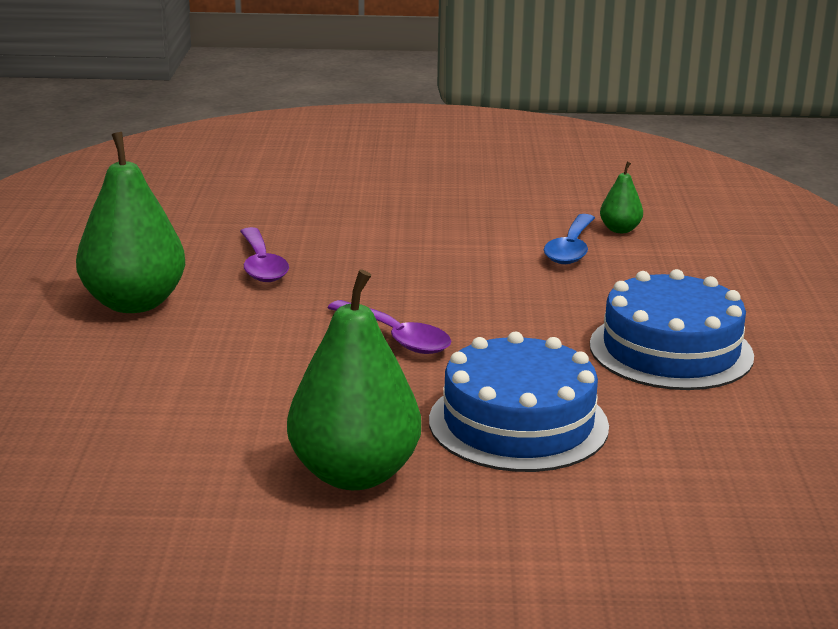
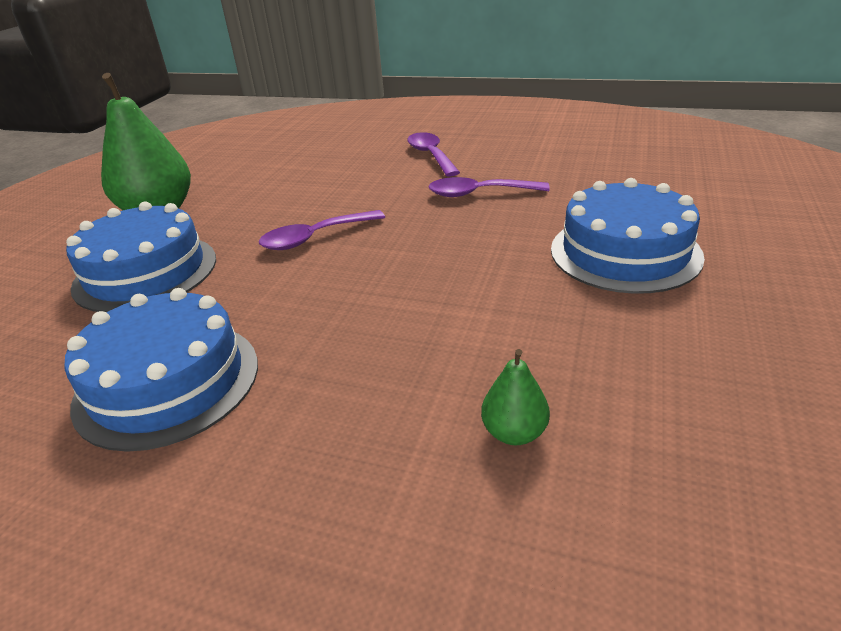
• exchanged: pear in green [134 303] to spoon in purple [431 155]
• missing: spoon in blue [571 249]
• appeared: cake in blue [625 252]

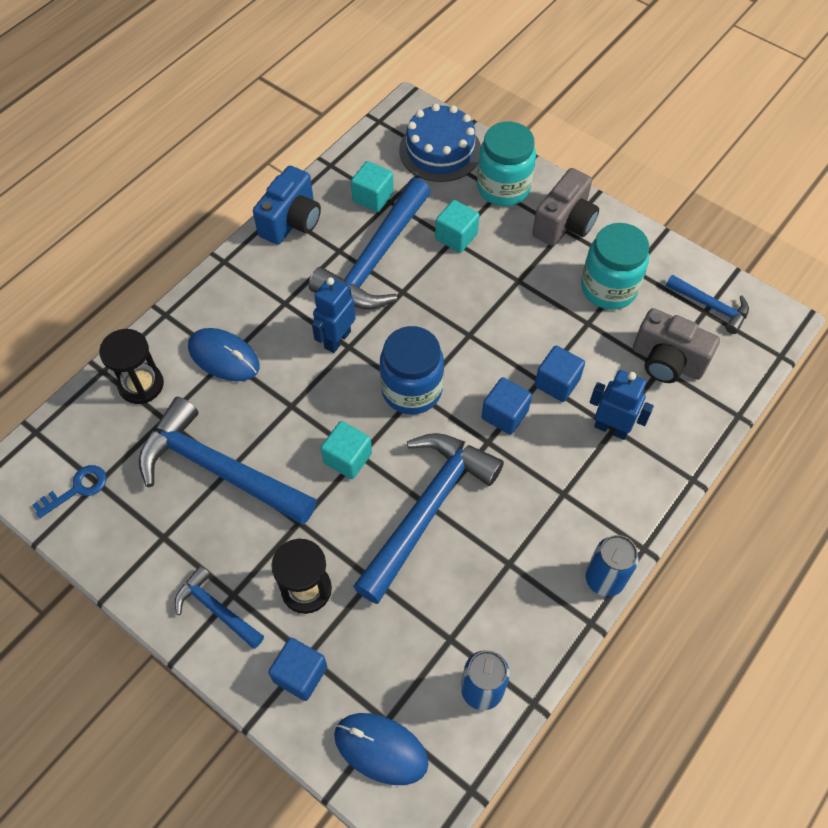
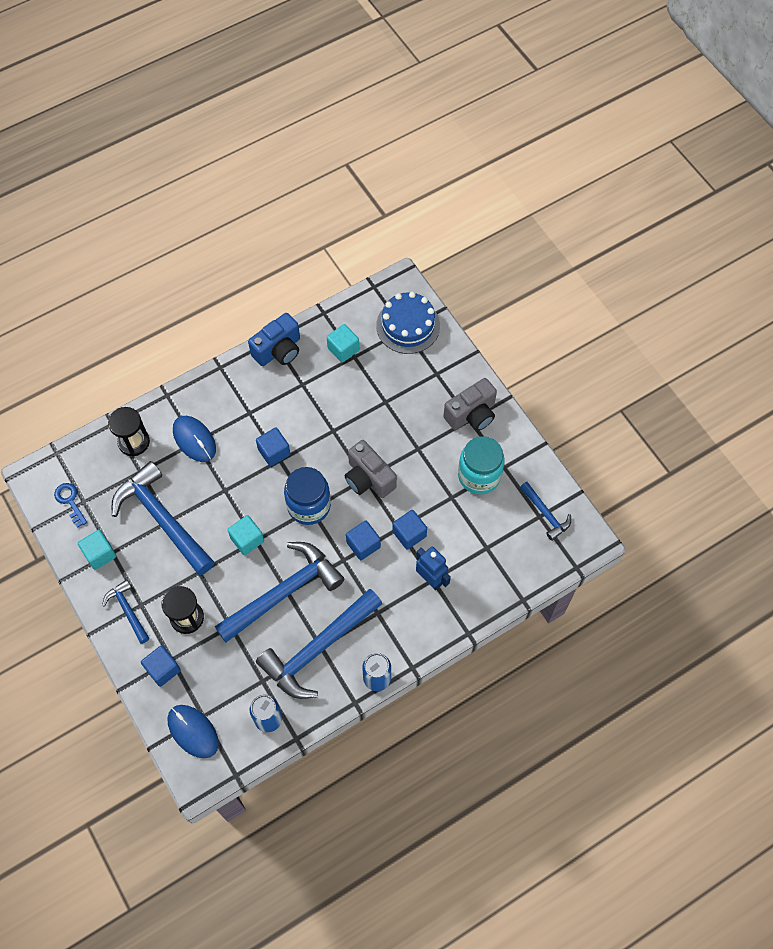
• spun: key in blue [77 489] = [70 501] 105 degrees counterclockwise
• relocated: hammer in blue [375 259] to [318 648]
• exchanged: robot in blue [337 339] to cube in blue [274 452]
• relocated: cube in turquoise [456 237] to [100 554]
• missing: jar in turquoise [503 188]
• relocated: camera in grey [667 361] to [368 478]

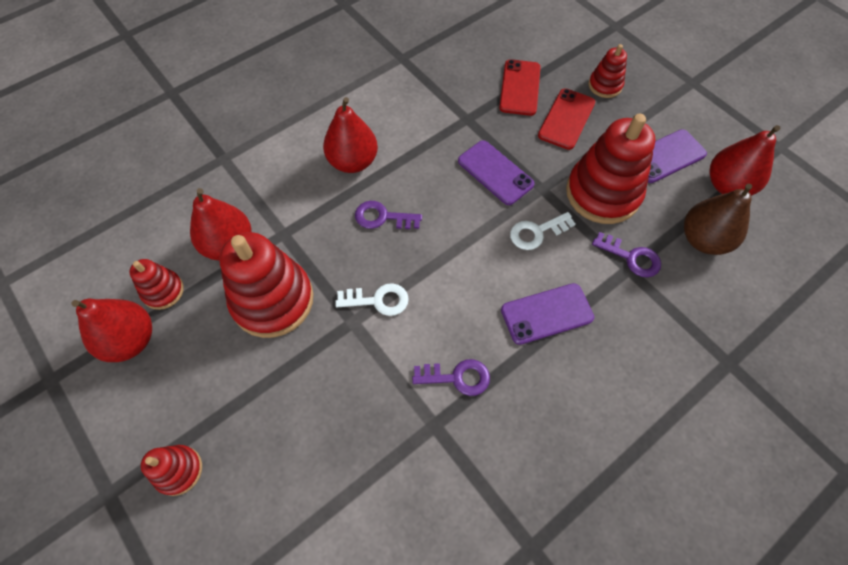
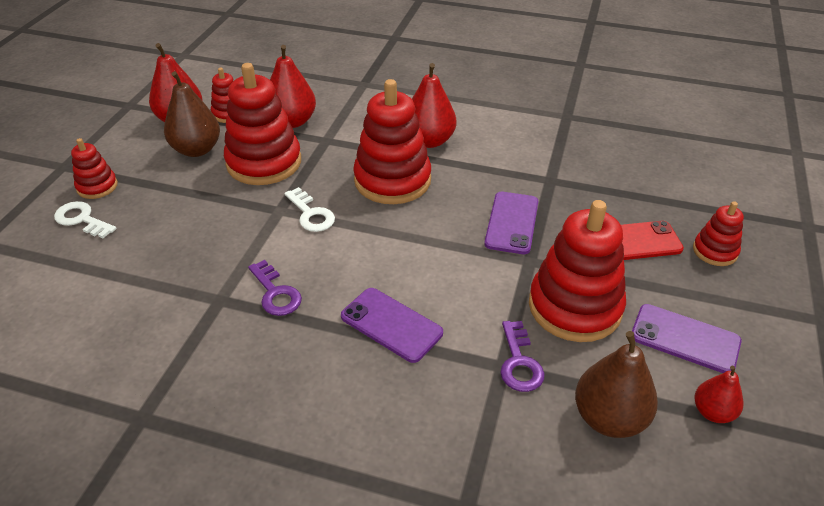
• exchanged: key in purple [382 217] to stacking toy in red [392 180]
• missing: phone in red [520 88]
• relocated: key in white [536 232] to [82 219]
• size: pear in red [727 185] = [712 412] x0.59
• appeared: pear in brown [197 150]

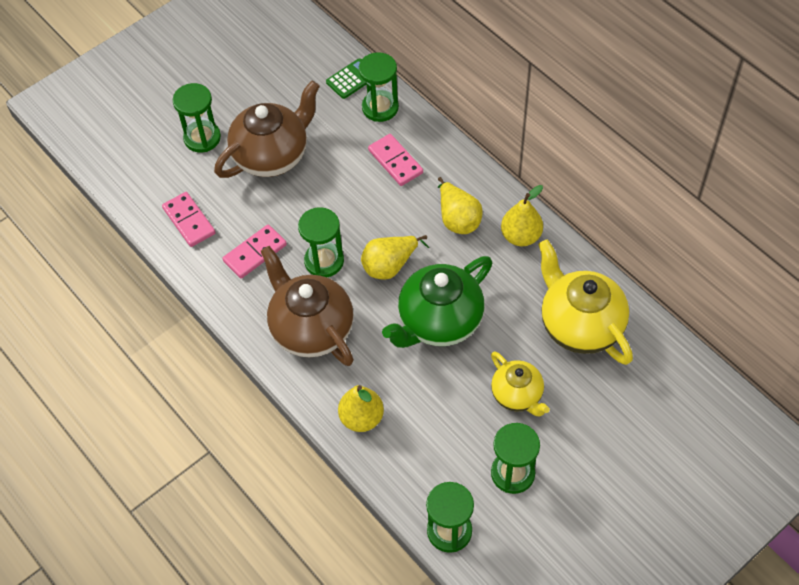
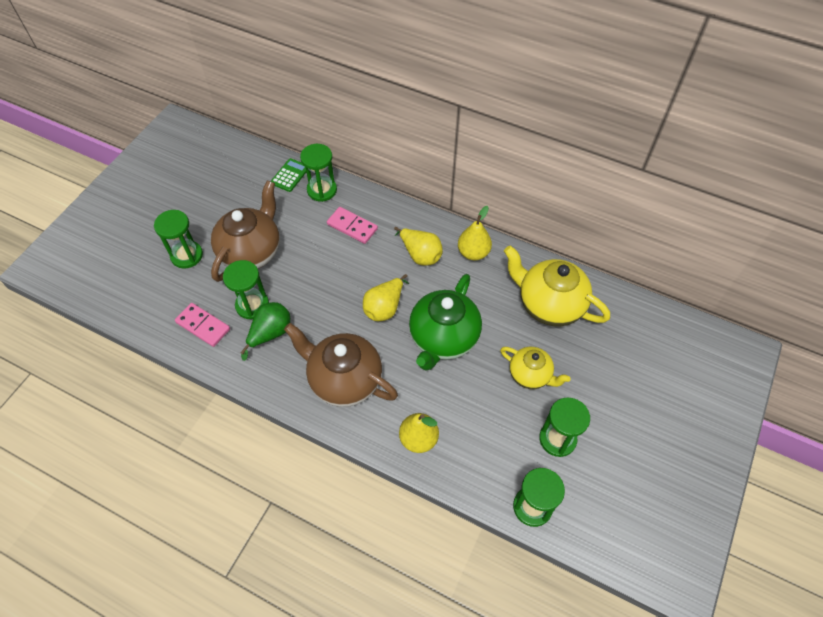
• exchanged: domino in pink [255 253] to pear in green [270 334]
• relocated: hourglass in green [324 261] to [252 305]

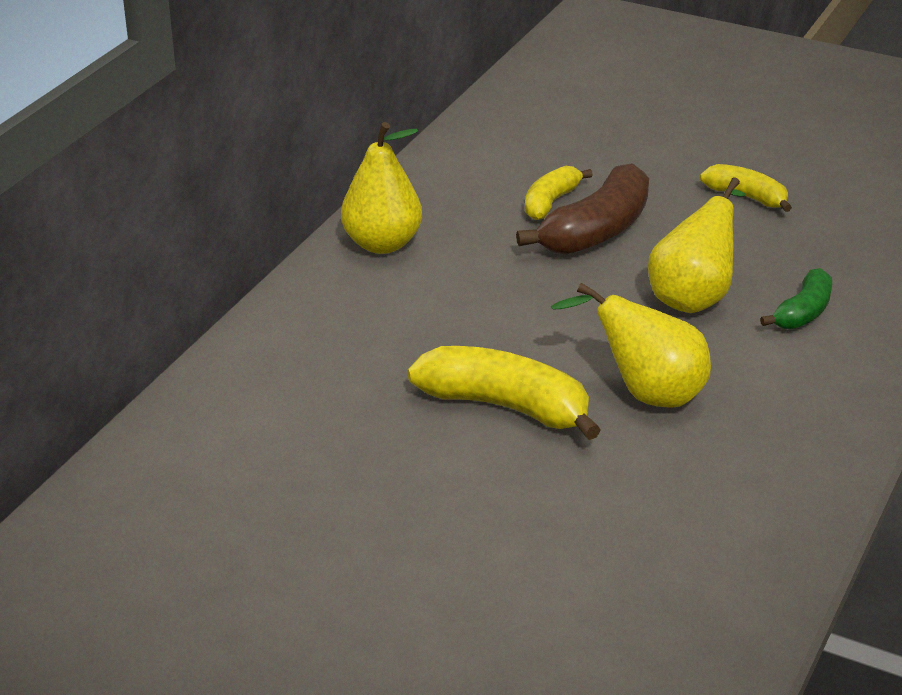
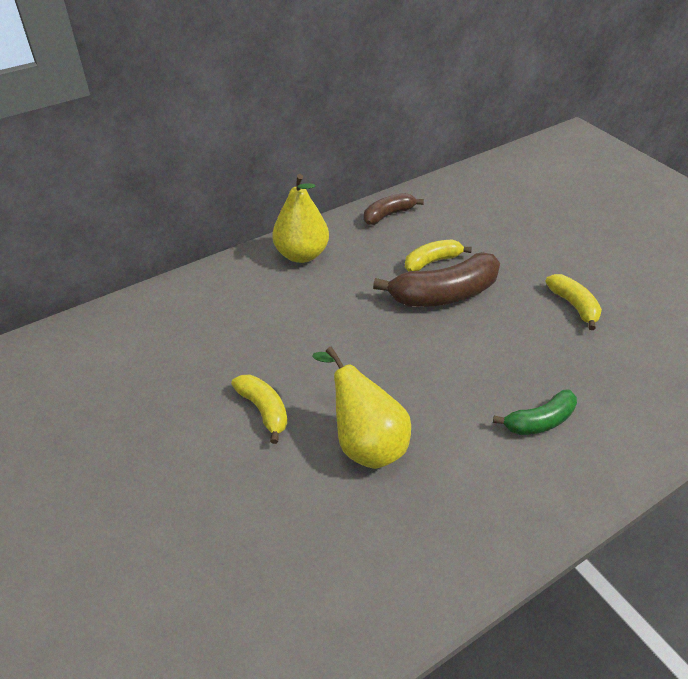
• size: banana in yellow [506 406] = [264 410] x0.59
• missing: pear in yellow [694 297]
• appeared: banana in brown [388 215]

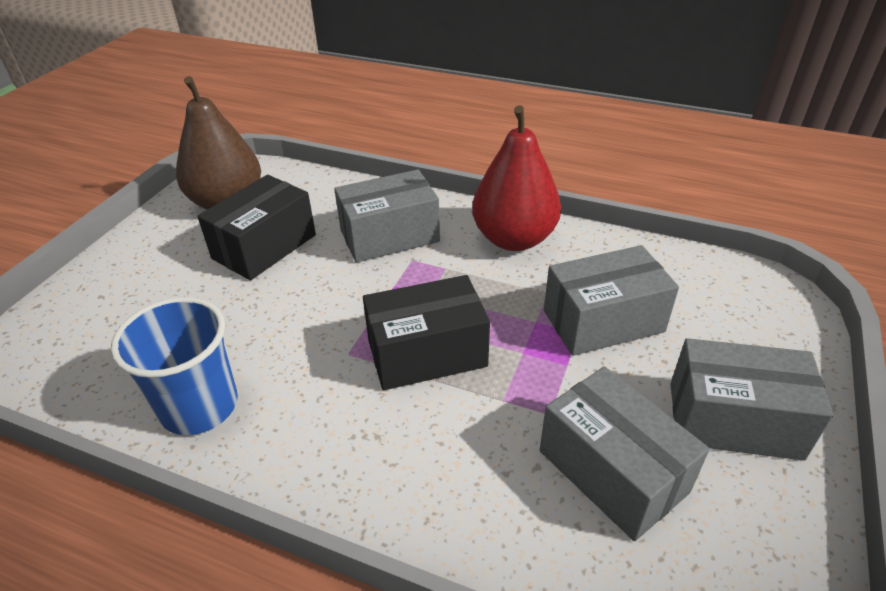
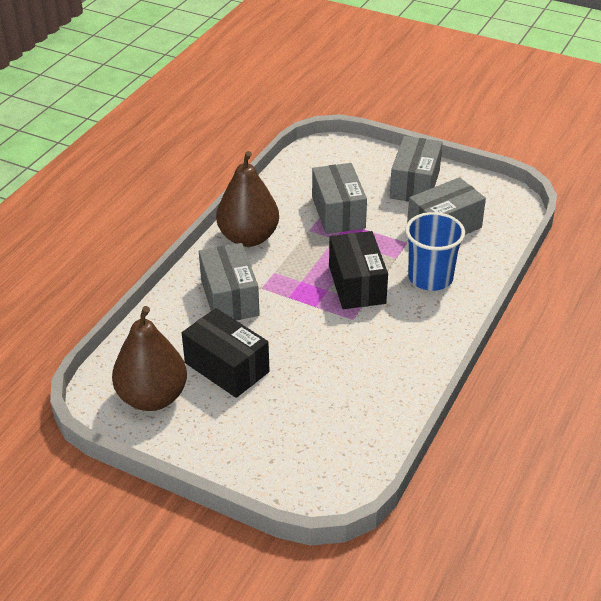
• relocated: cup in blue [199 406] to [430 278]
• colour: pear in red [514 239] to pear in brown [248 238]

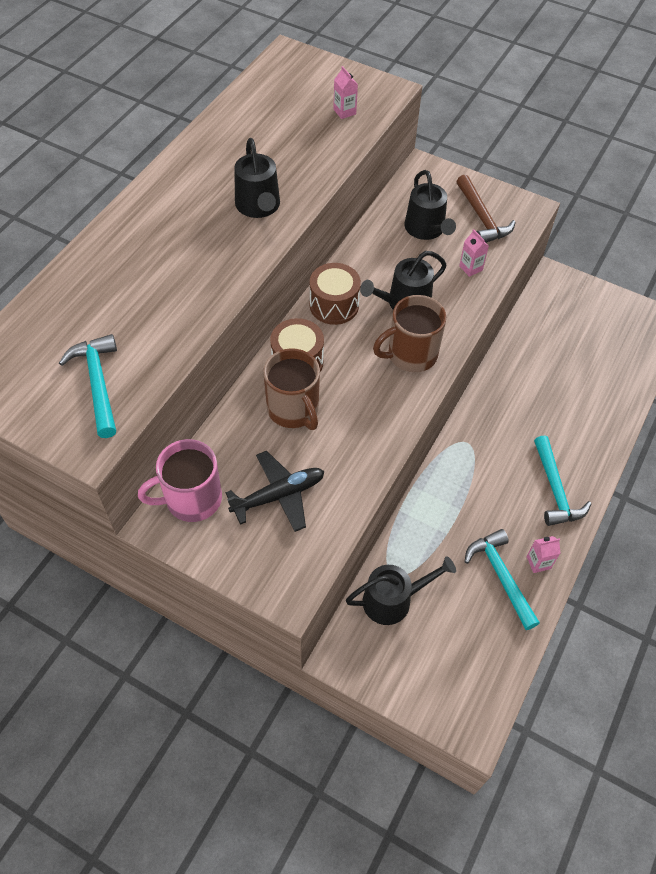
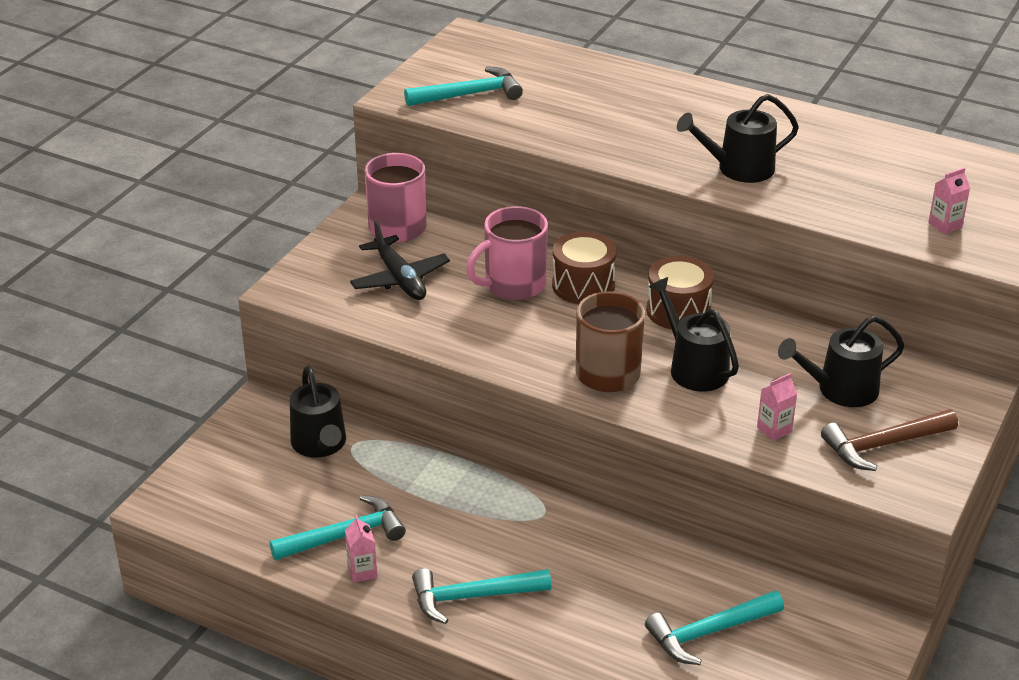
• colour: mug in brown [293 409] to mug in pink [513 285]
• appeared: hammer in turquoise [708 633]

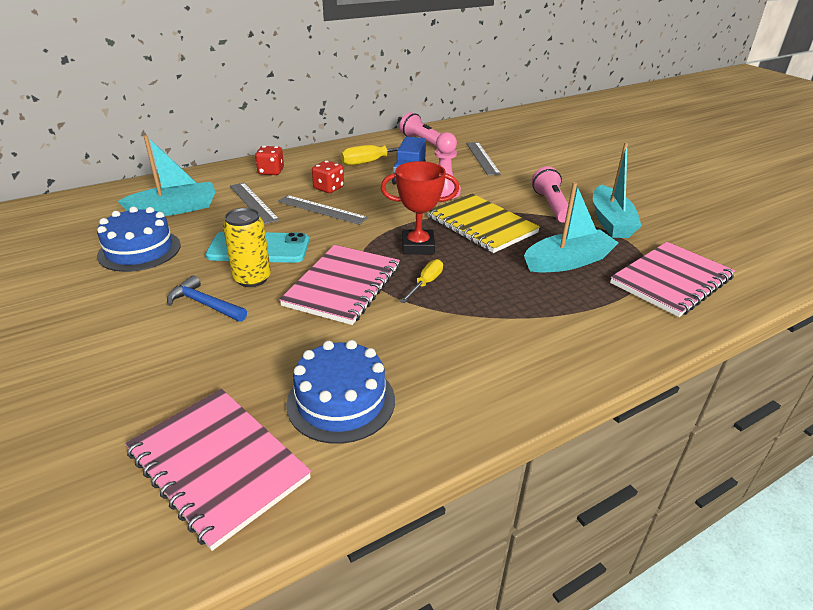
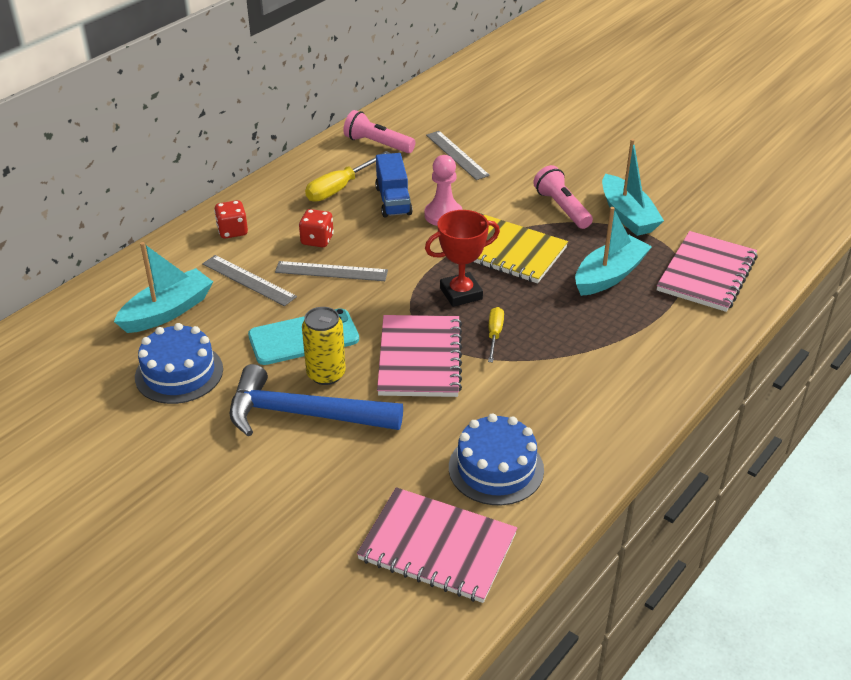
• size: hammer in blue [204 304] = [303 414] x1.90

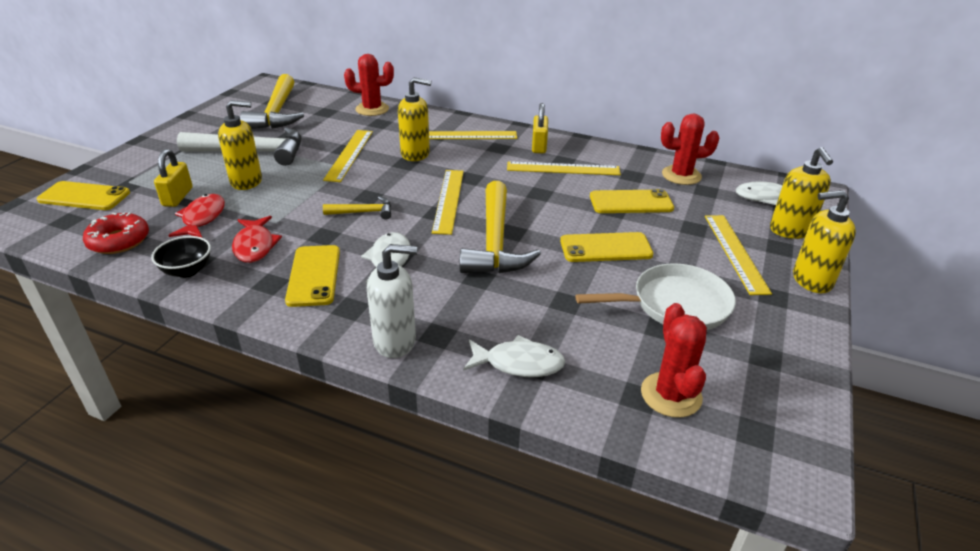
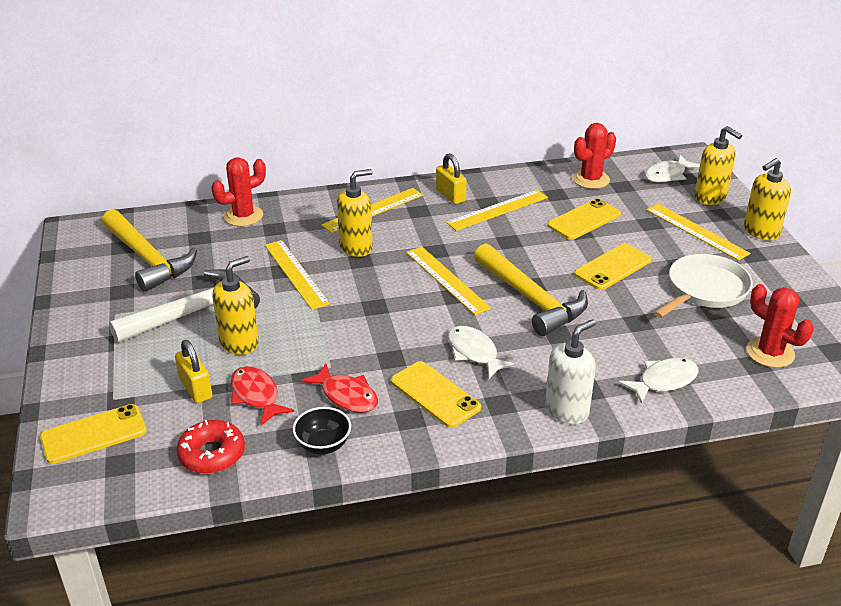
• missing: hammer in yellow [363 212]

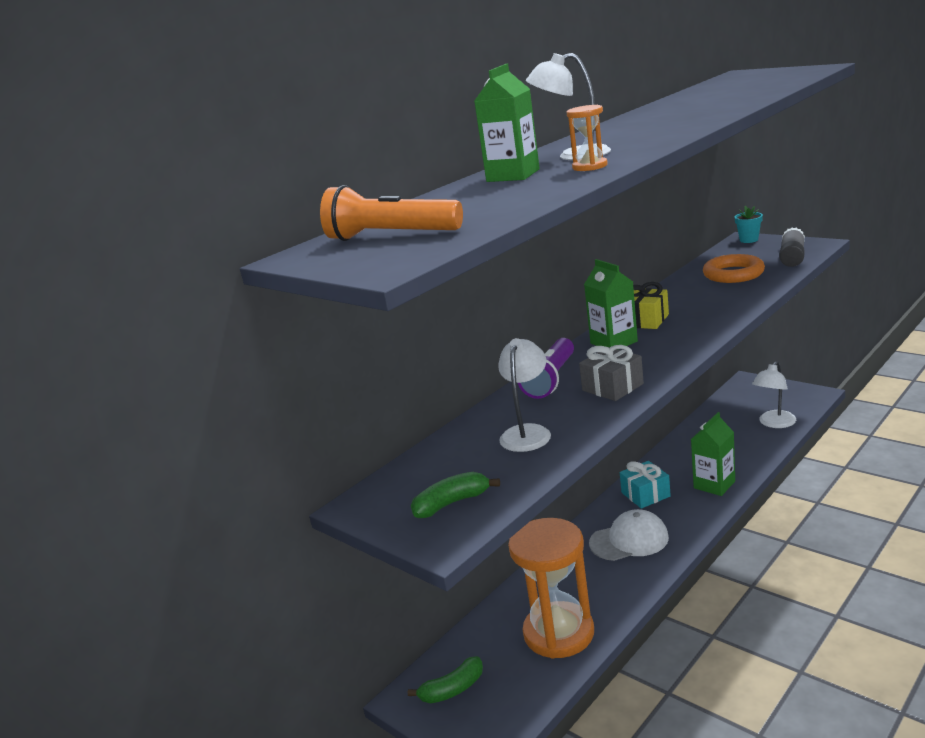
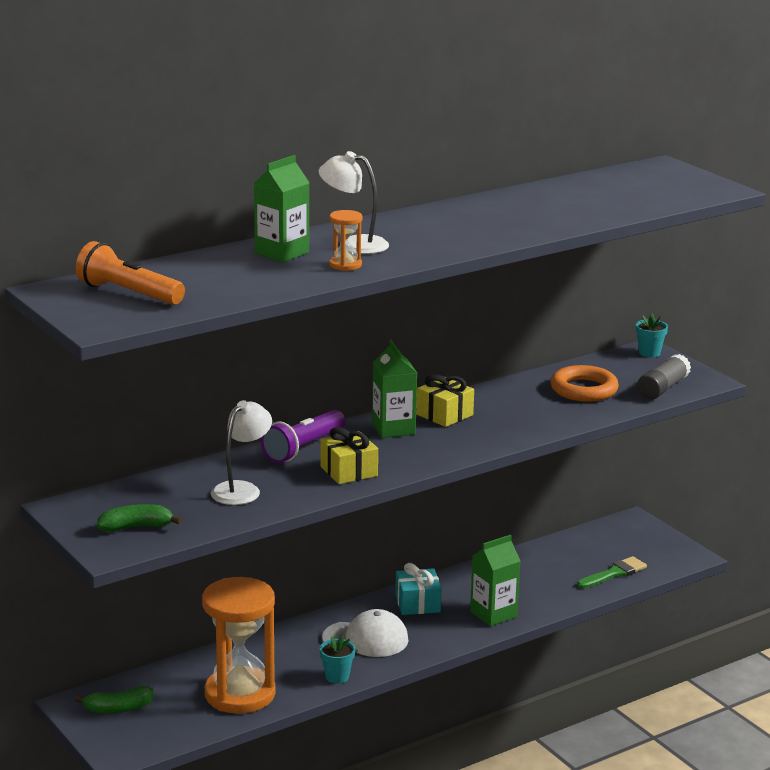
• colour: gift in grey [612 387] to gift in yellow [349 471]
• exchanged: lamp in white [774 423] to brush in green [614 573]
• appeared: flower pot in turquoise [337 677]

